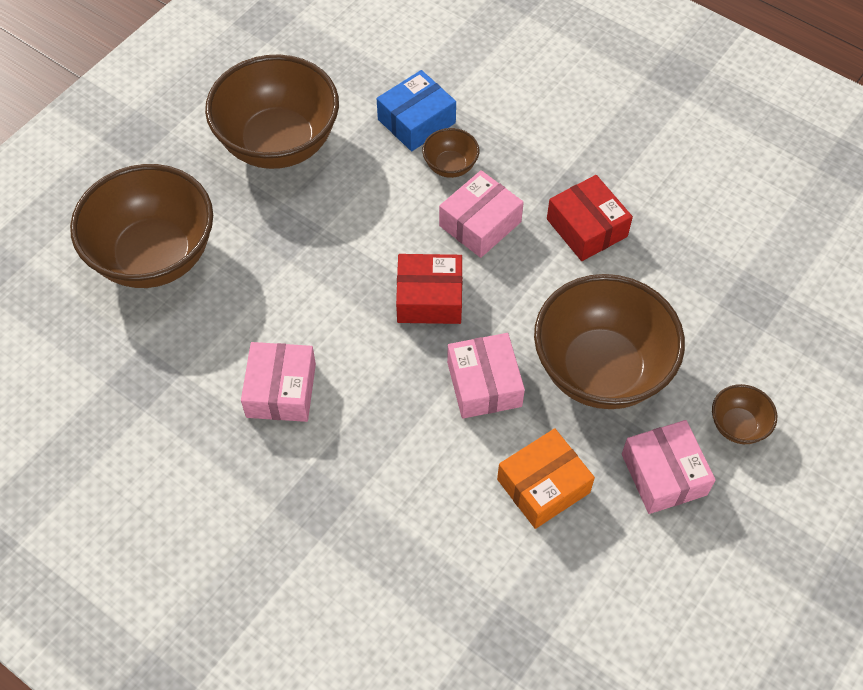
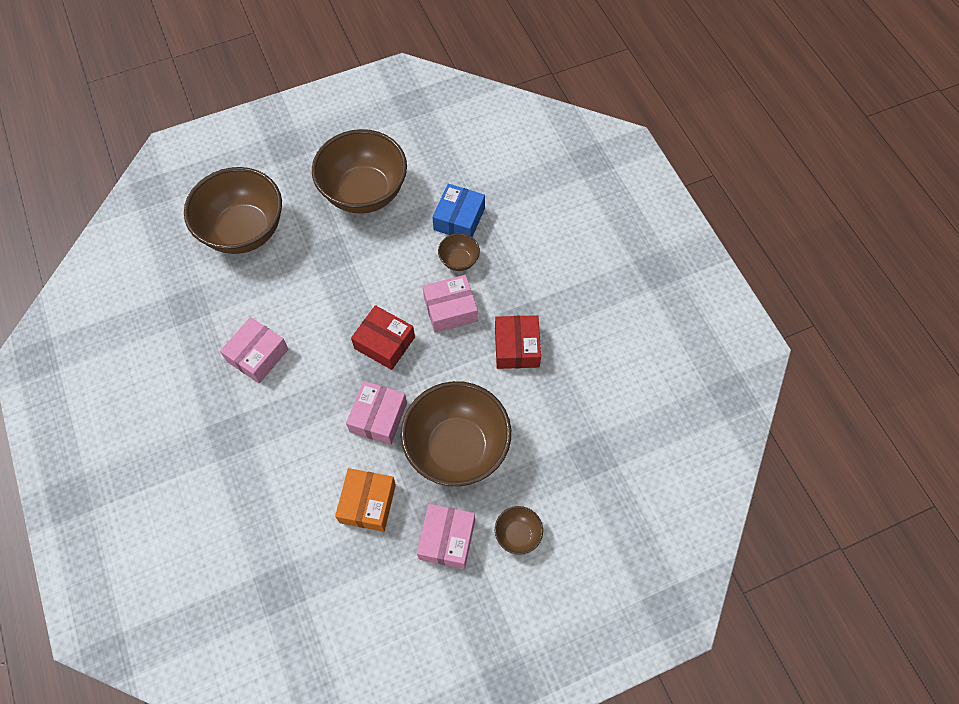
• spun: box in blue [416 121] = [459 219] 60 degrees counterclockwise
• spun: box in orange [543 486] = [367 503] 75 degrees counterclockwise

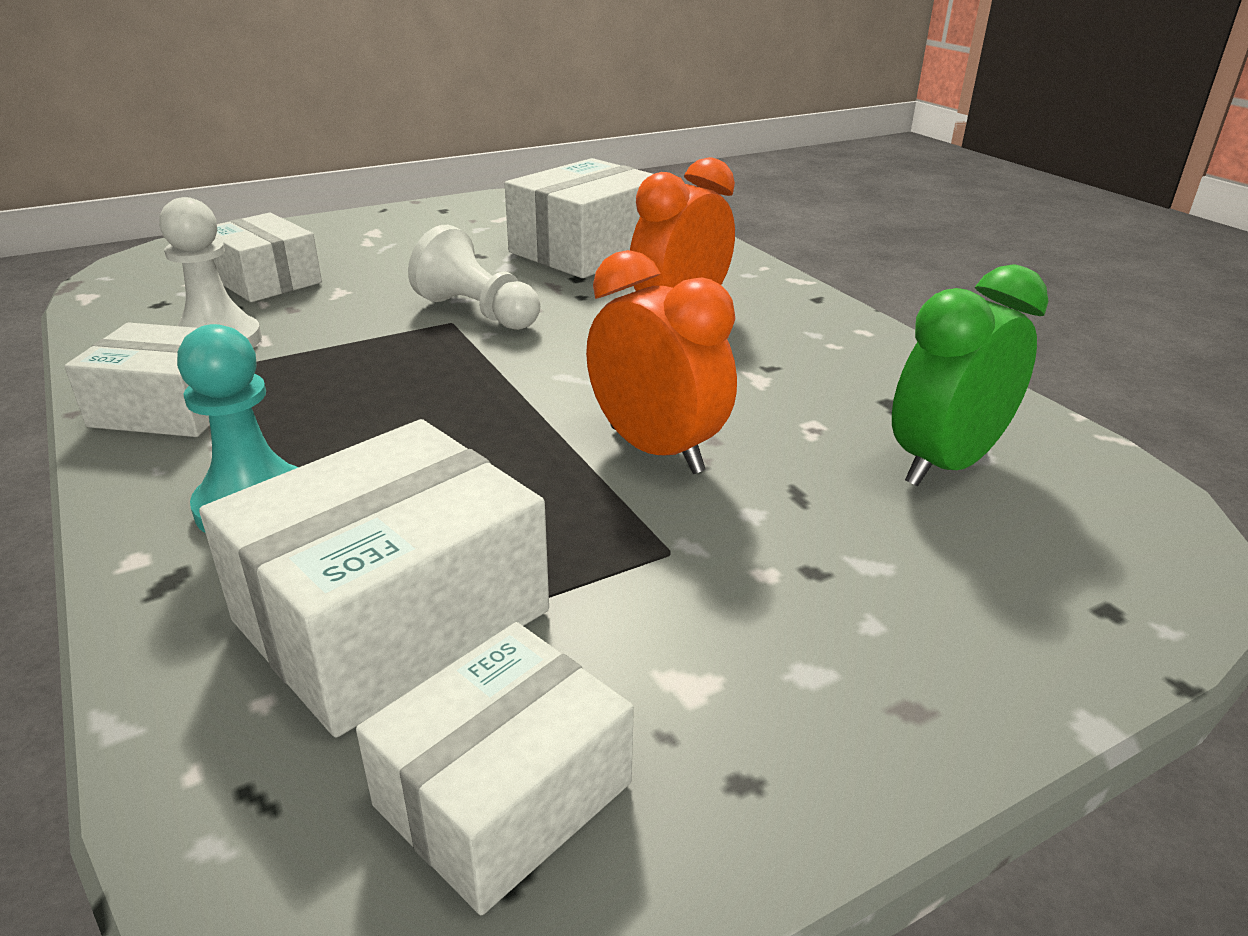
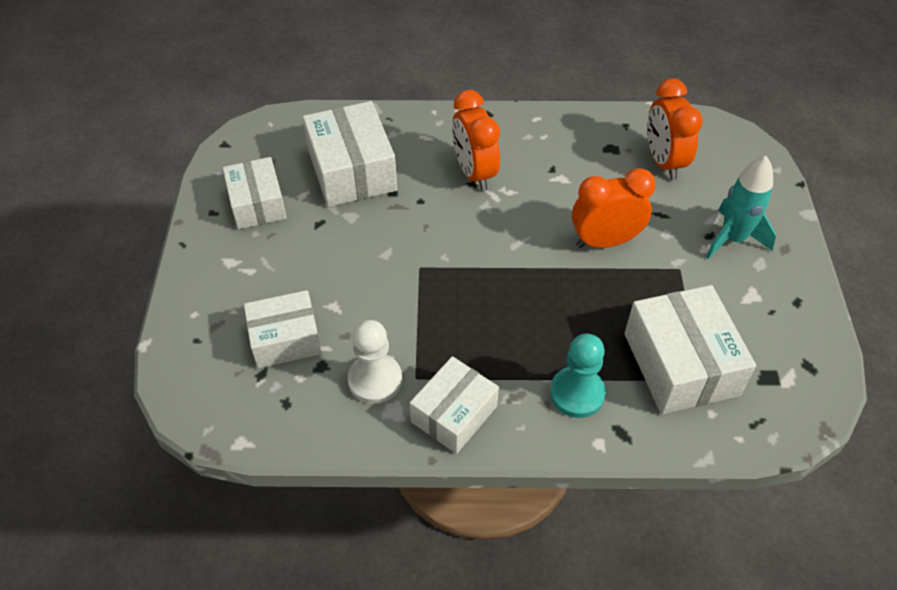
• relocated: box in white [504 794] to [257 204]
• missing: pawn in white [477 312]
• colour: clock in green [945 464] to clock in orange [663 162]
• appeared: rocket in turquoise [732 239]

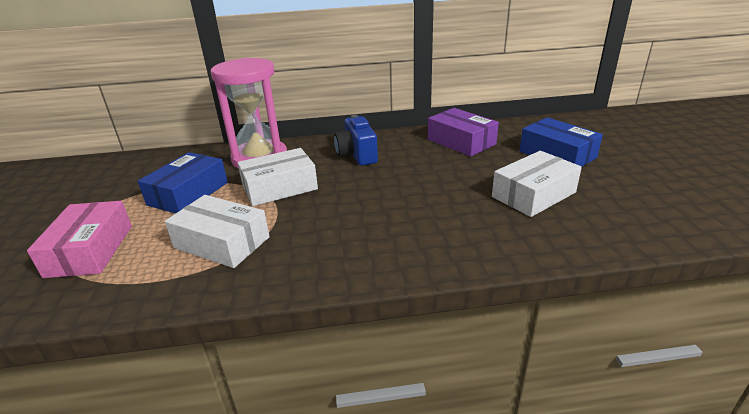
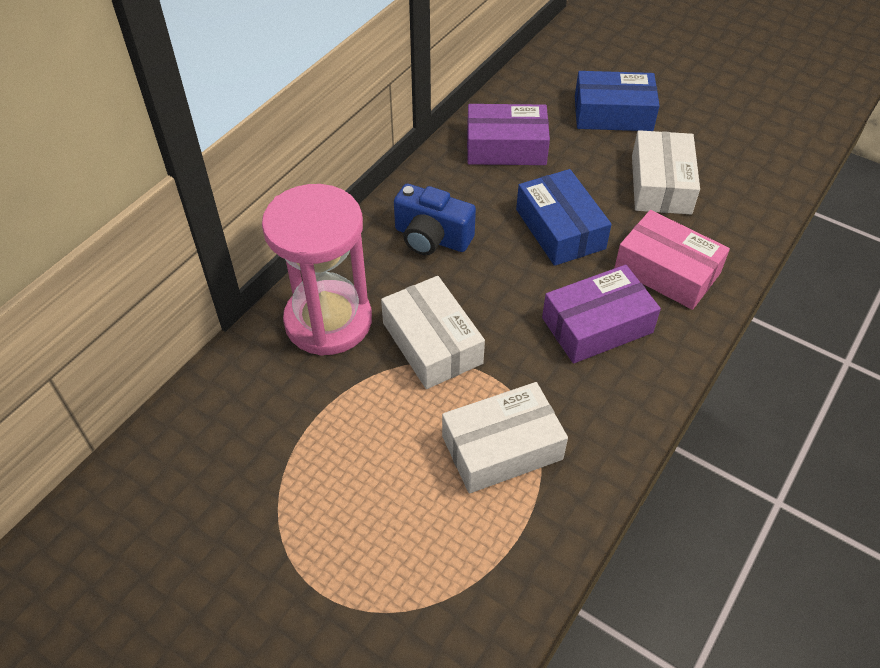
• relocated: box in pink [90 250] to [667 271]
• relocated: box in blue [188 193] to [560 229]
• spun: box in white [279 187] = [432 343] 45 degrees counterclockwise
• appeared: box in purple [597 325]

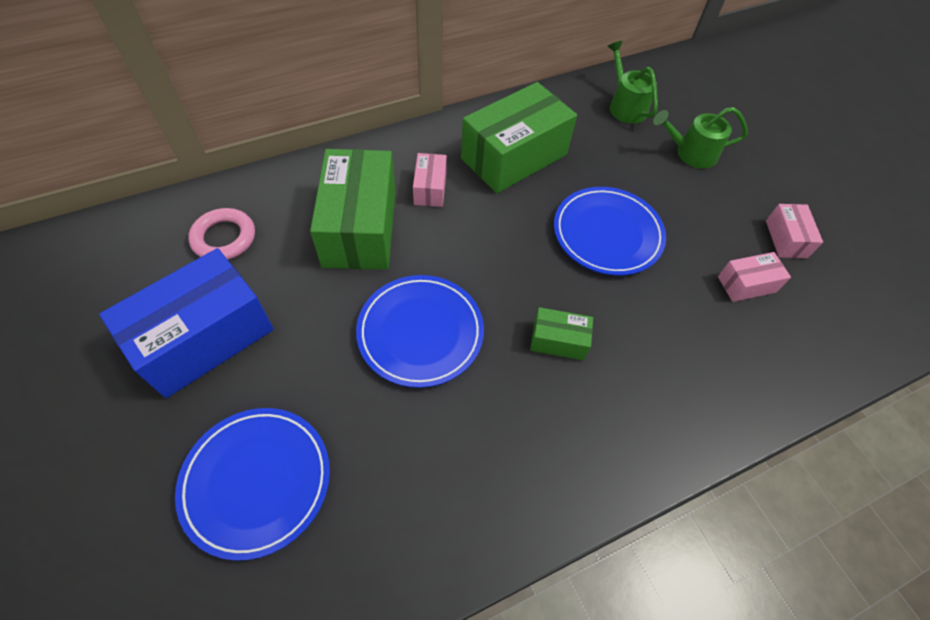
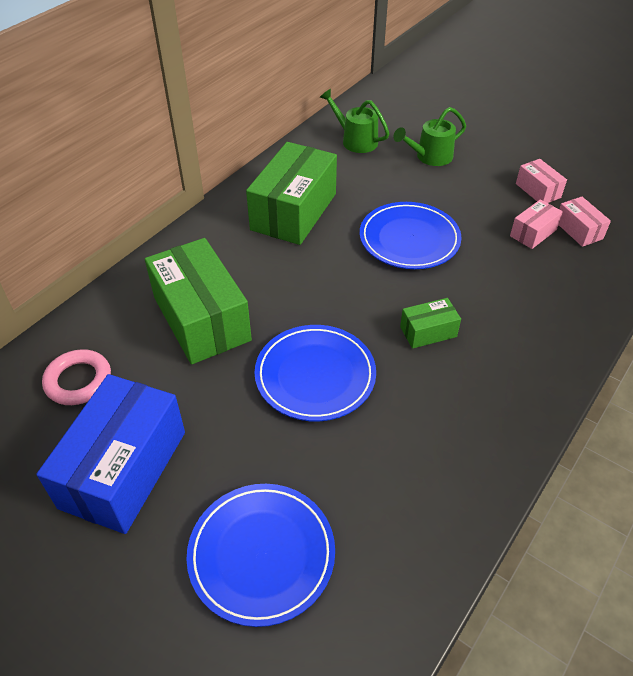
• relocated: box in pink [430 188] to [578 230]

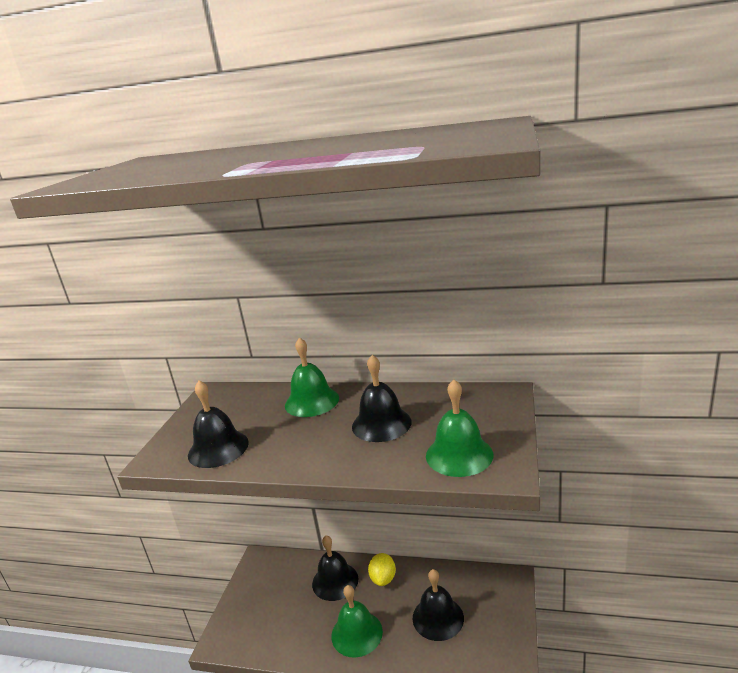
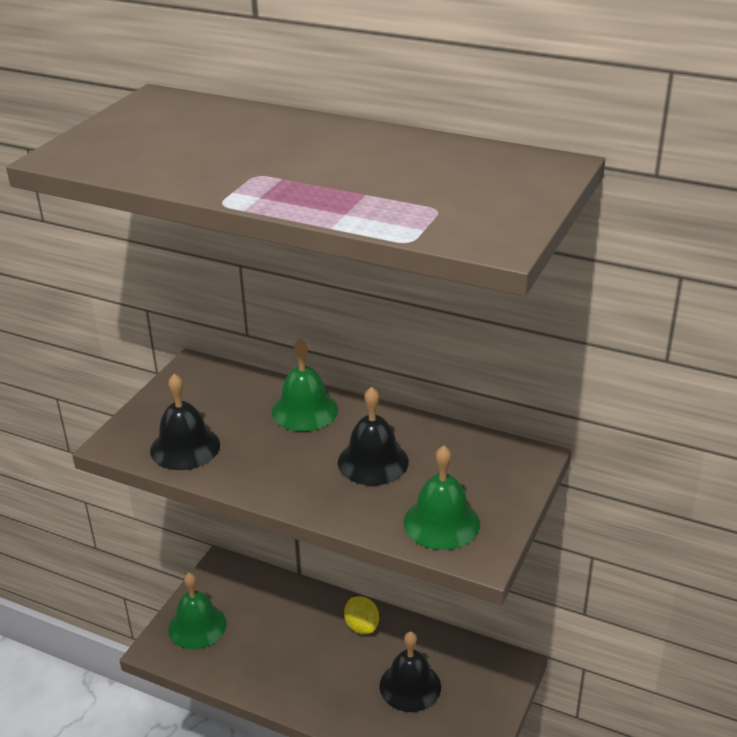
• missing: bell in black [335 581]
• relocated: bell in green [357 633] to [197 626]
• spun: lemon in yellow [383 579] = [361 626] 45 degrees counterclockwise

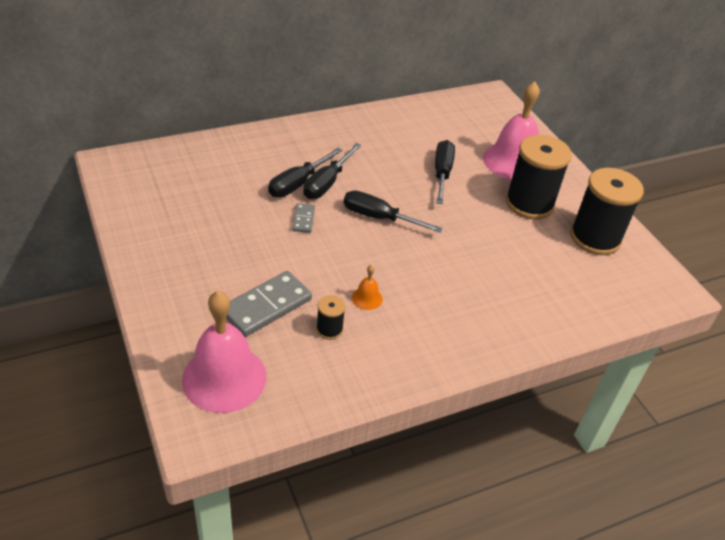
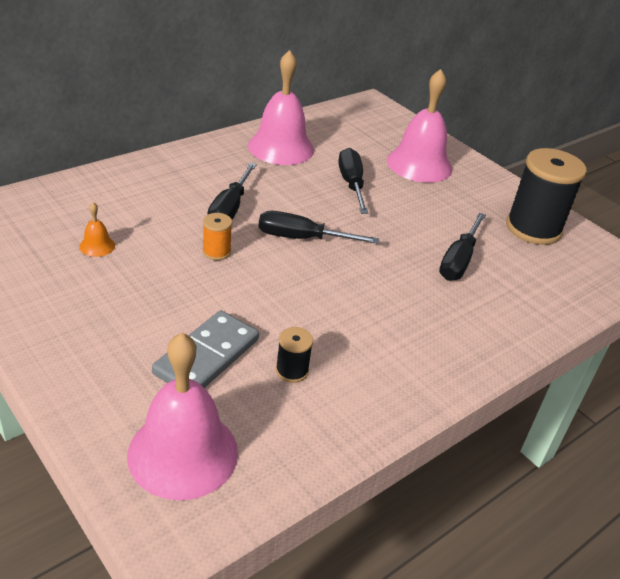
• relocated: screwdriver in black [298 183] to [459 260]
• exchanged: domino in grey [303 219] to spool in orange [216 252]
• relocated: bell in orange [367 298] to [97 246]
• missing: spool in black [529 203]
• appeared: bell in pink [281 147]

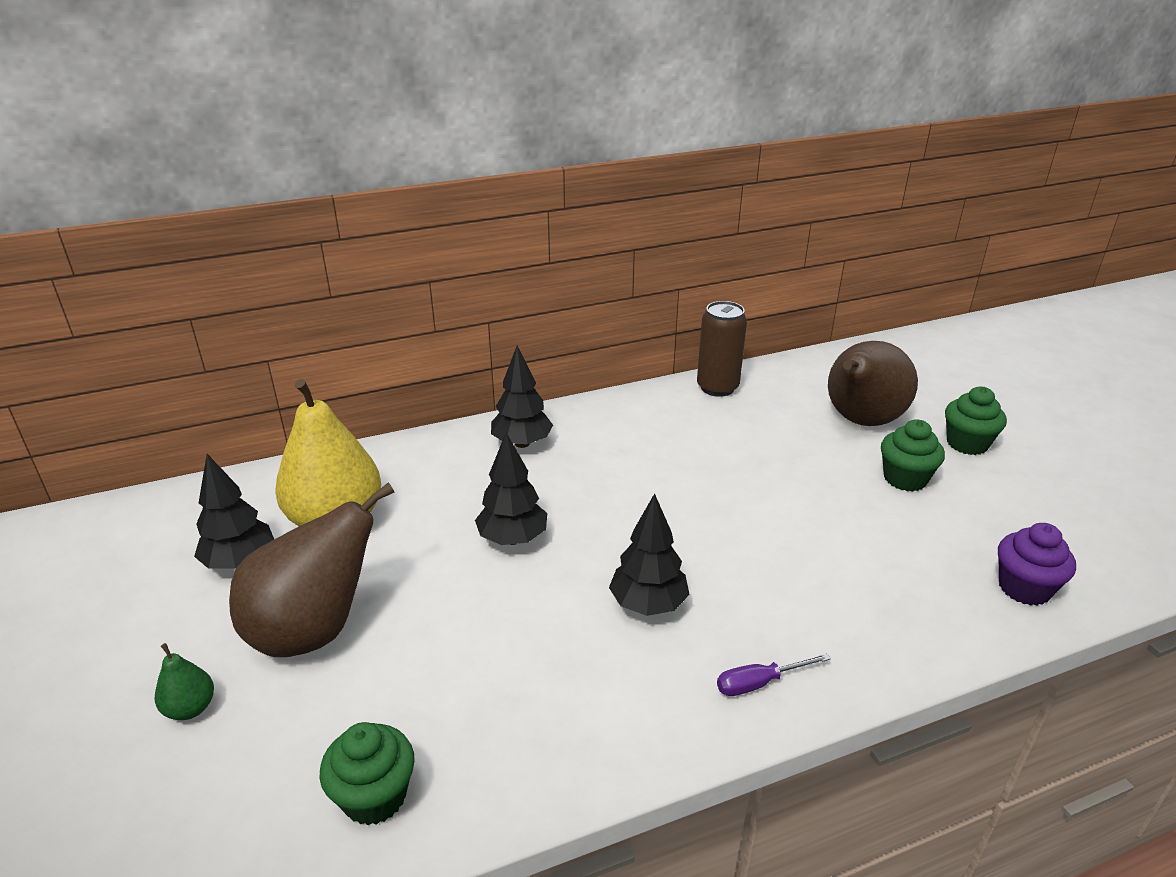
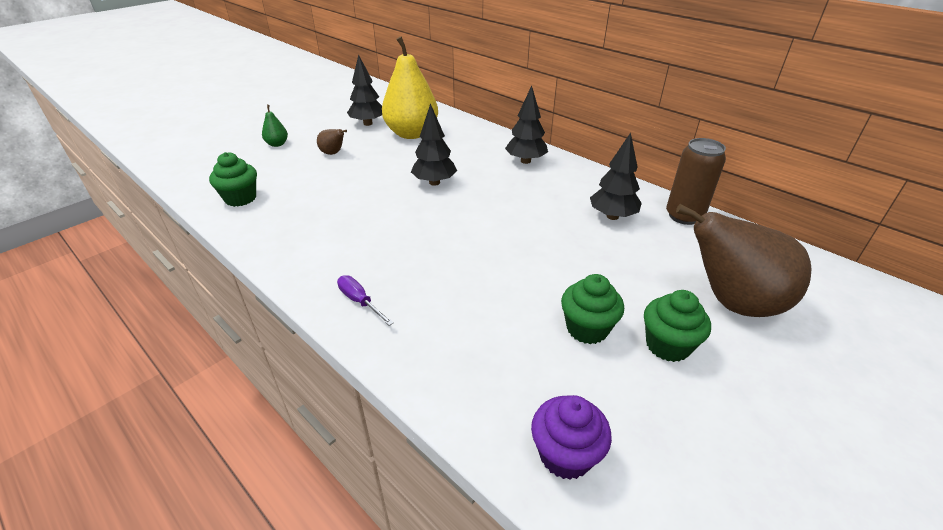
• size: pear in brown [314 631] = [333 153] x0.43
• relocated: tree in black [648 604] to [612 216]
• relocated: cupcake in green [967 443] to [587 328]

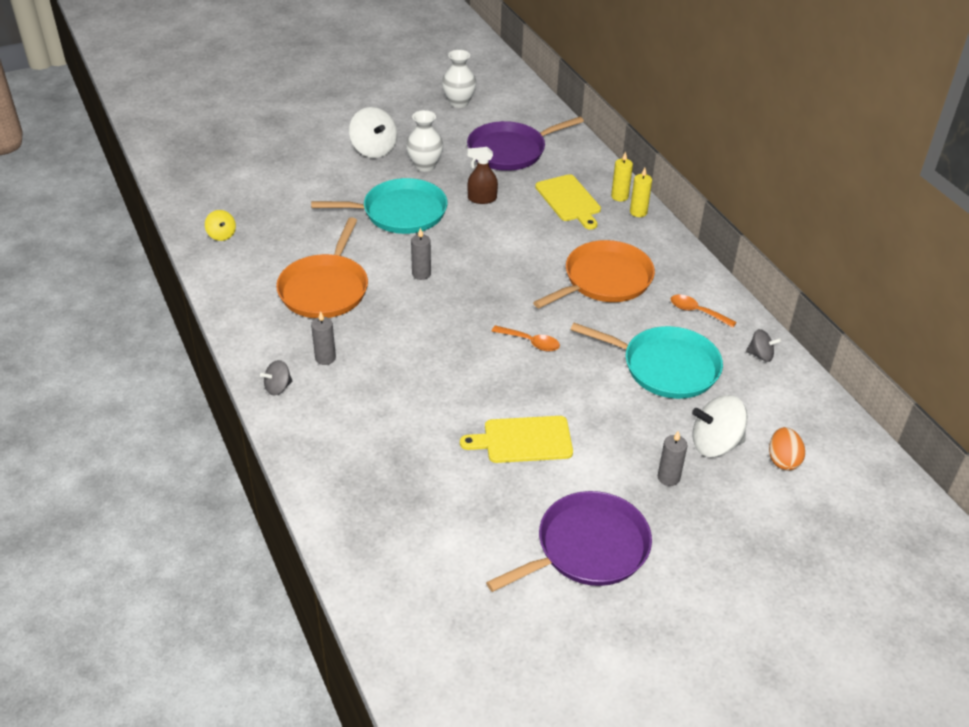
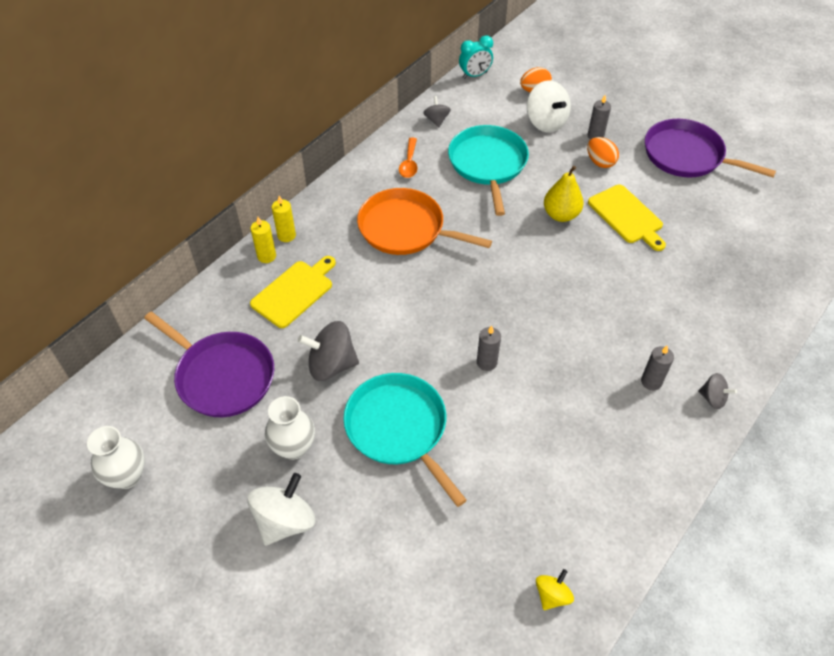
• missing: pan in orange [325 289]
• exchanged: spray bottle in brown [482 199] to spinning top in grey [331 365]
• missing: spoon in orange [530 342]
• appeared: clock in turquoise [474 75]
• appeared: pear in yellow [561 215]
• appeared: egg in orange [600 162]

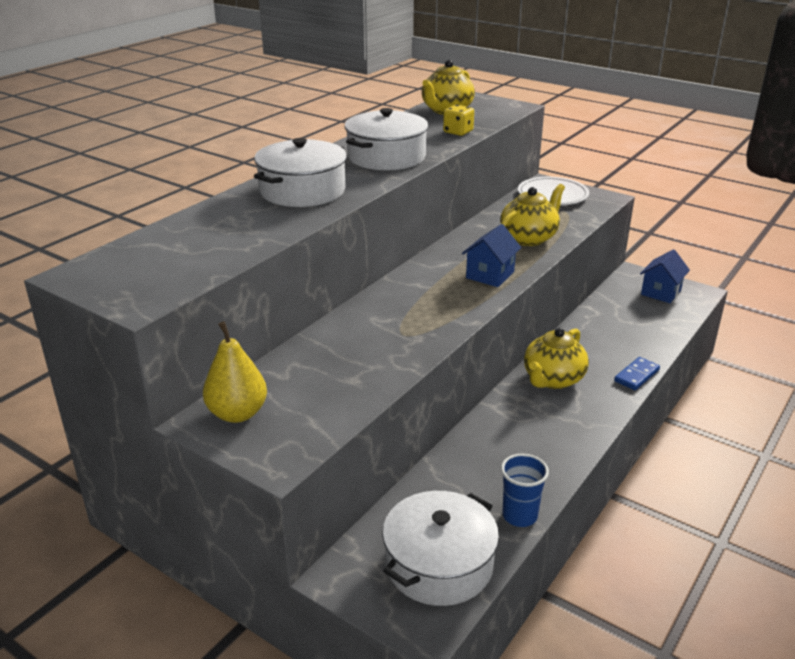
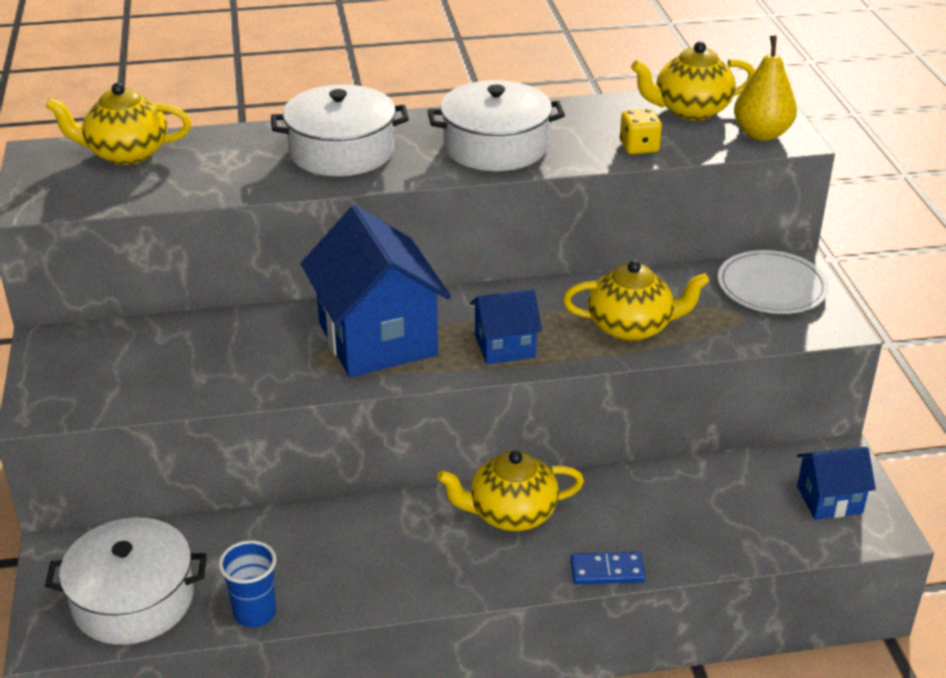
• relocated: pear in yellow [237 413] to [761 134]
• appeared: teapot in yellow [126 153]
• appeared: house in blue [377 339]

